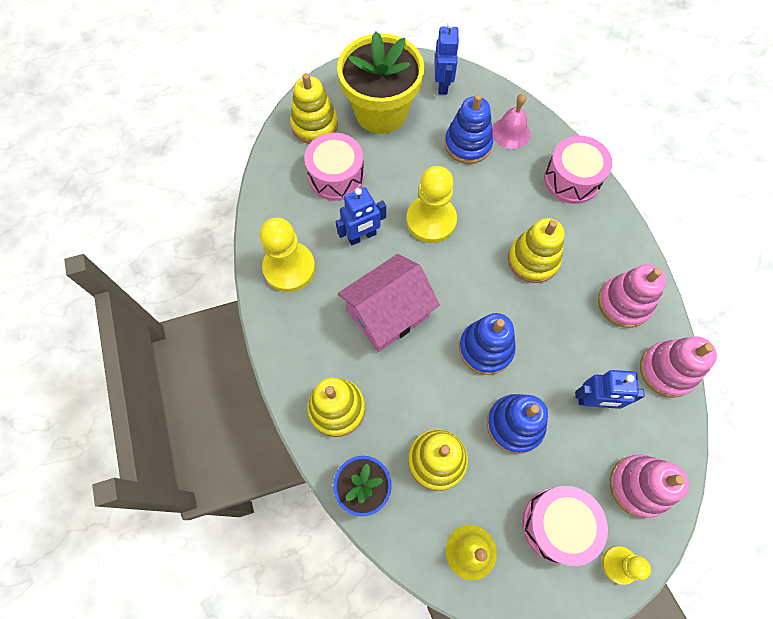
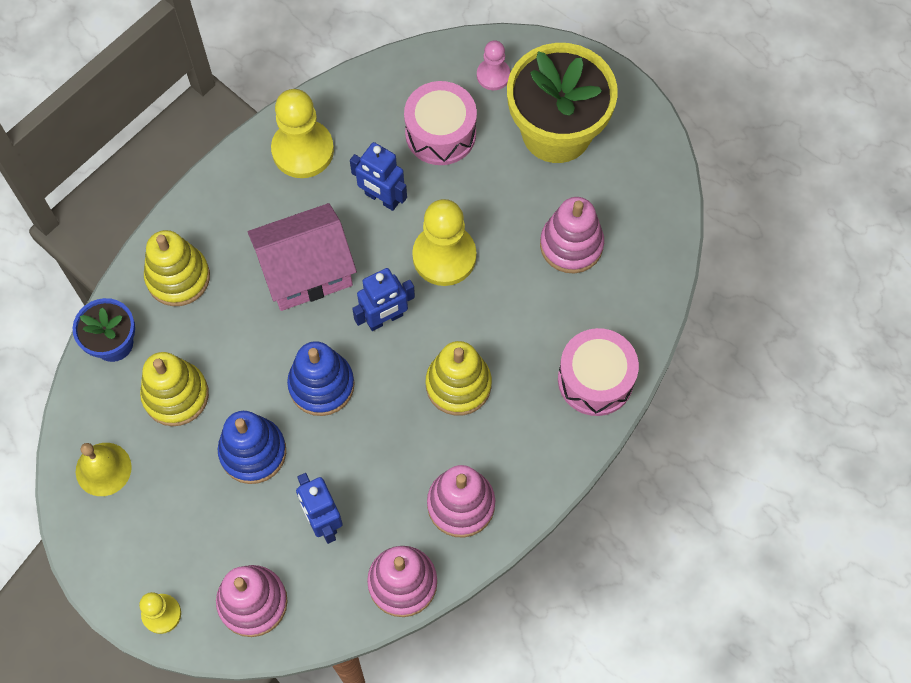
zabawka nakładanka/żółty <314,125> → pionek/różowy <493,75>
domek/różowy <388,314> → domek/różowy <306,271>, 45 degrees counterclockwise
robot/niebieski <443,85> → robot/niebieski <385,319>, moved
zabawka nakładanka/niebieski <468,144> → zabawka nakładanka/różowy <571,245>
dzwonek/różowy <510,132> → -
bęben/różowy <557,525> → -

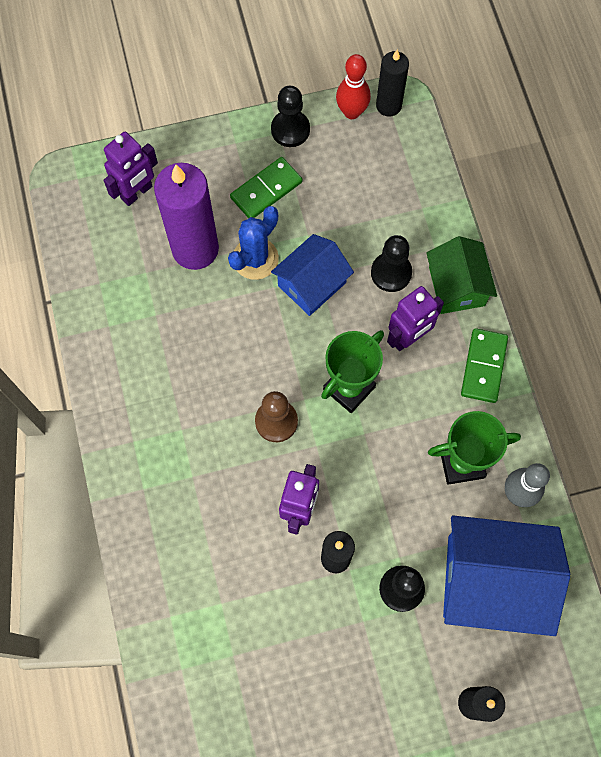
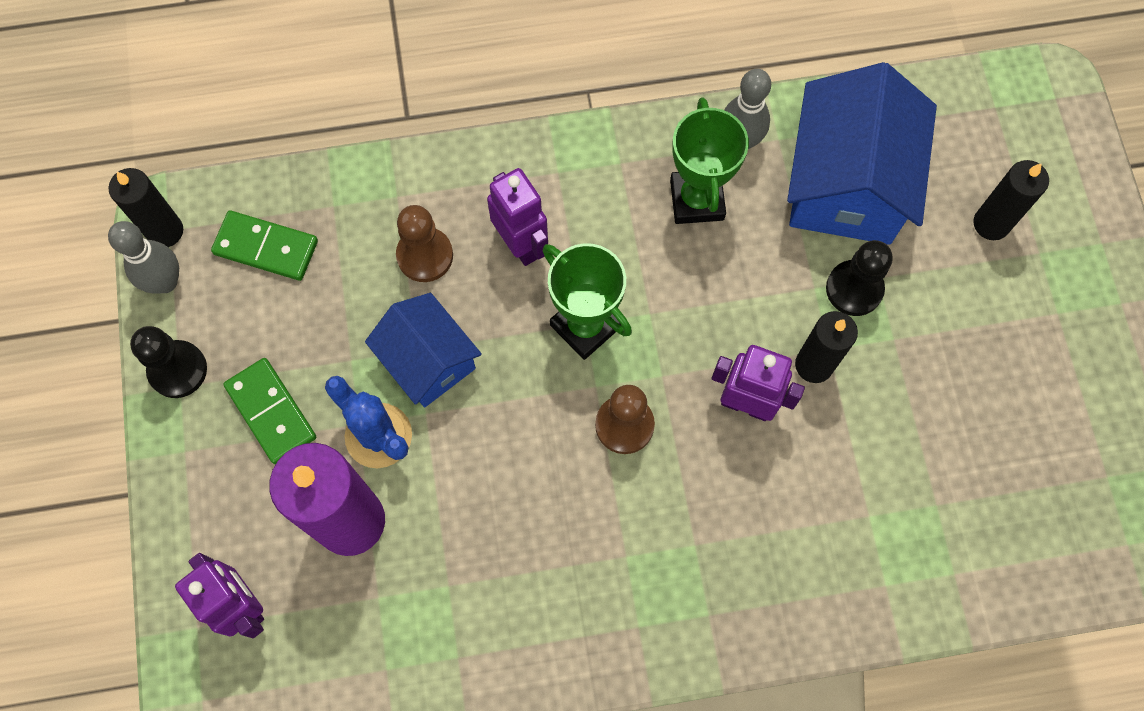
kręgiel/czerwony <351,112> → kręgiel/szary <165,282>
pionek/czarny <391,273> → pionek/brązowy <425,255>
domek/zielony <456,286> → -
kostka domina/zielony <484,366> → kostka domina/zielony <266,247>, moved

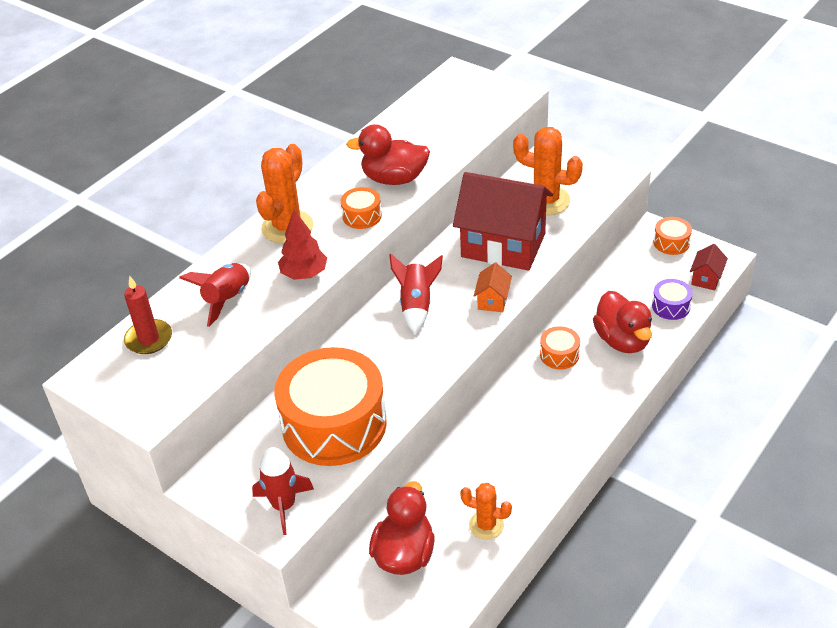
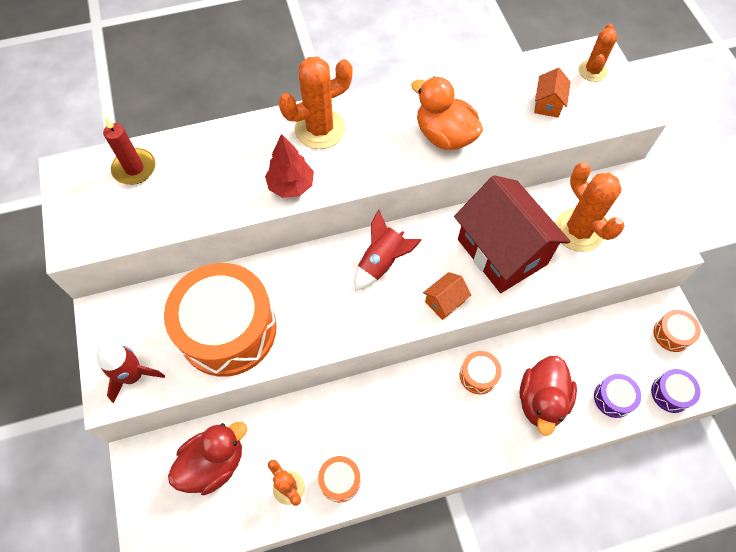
rakieta/czerwony <227,299> → -
bęben/pomarańczowy <362,216> → bęben/pomarańczowy <340,480>, moved
kaczka/czerwony <394,179> → kaczka/pomarańczowy <444,136>
domek/czerwony <706,278> → bęben/fioletowy <670,393>
- → domek/pomarańczowy <547,104>
- → kaktus/pomarańczowy <592,71>

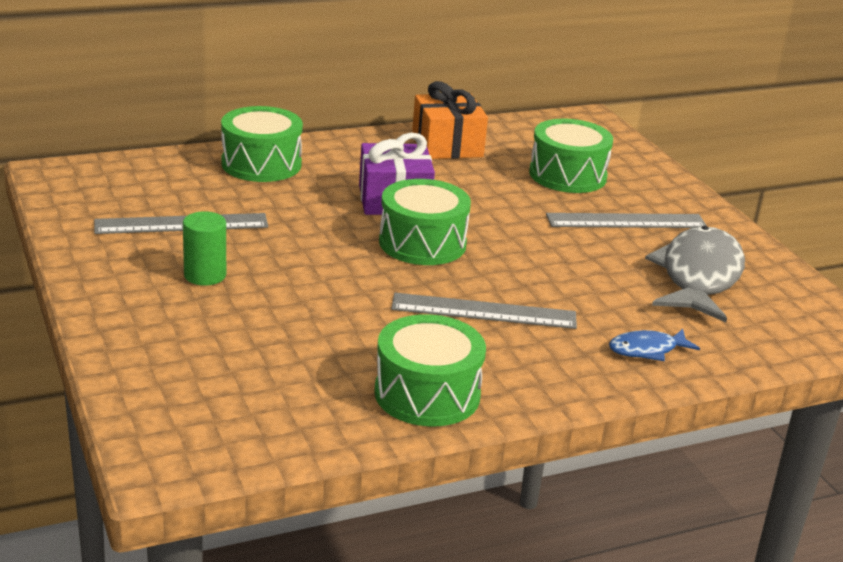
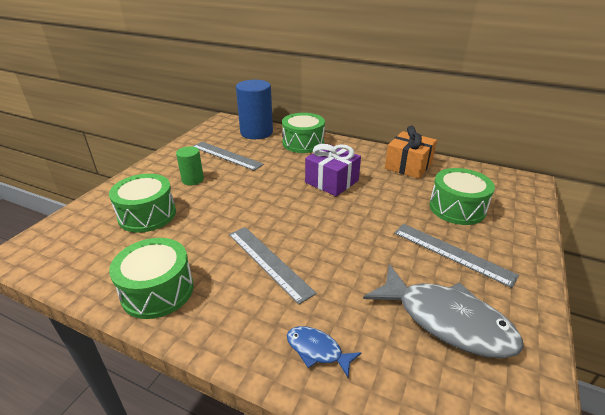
bęben/zielony <422,243> → bęben/zielony <147,215>, moved
ryba/szary <698,277> → ryba/szary <446,320>, 60 degrees clockwise
- → walec/niebieski <256,132>

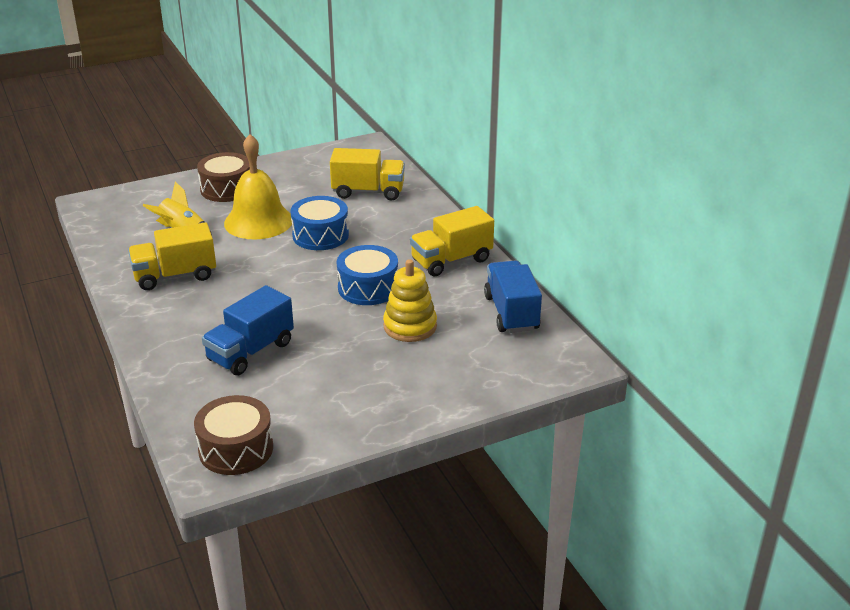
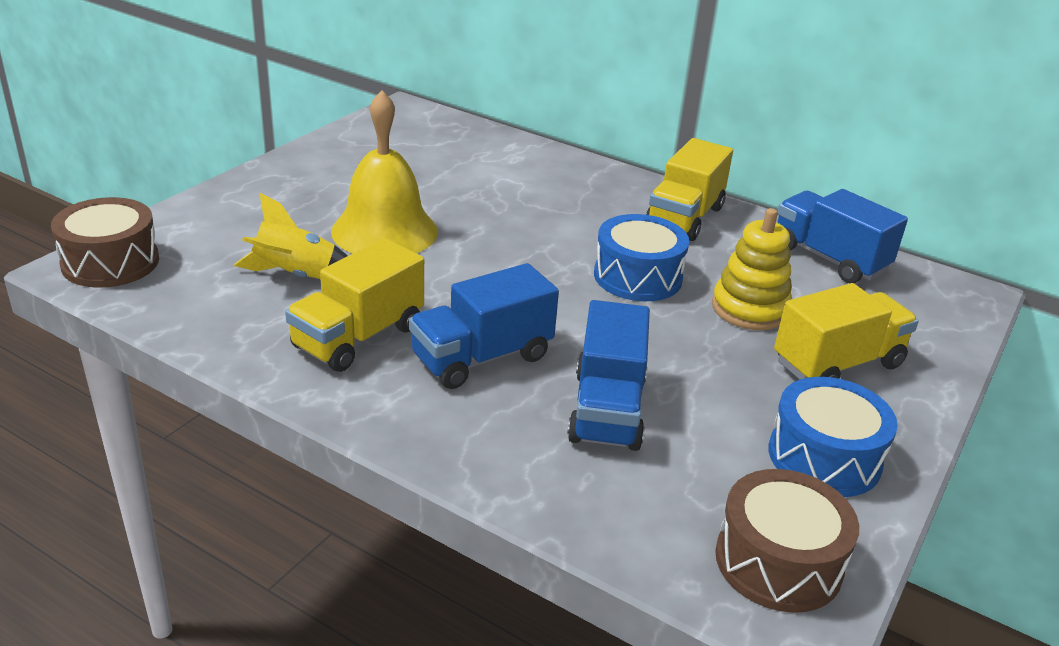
bęben/brązowy <226,189> → bęben/brązowy <110,262>, moved
bęben/niebieski <320,235> → bęben/niebieski <824,457>, moved
ciężarówka/żółty <368,192> → ciężarówka/żółty <837,363>, moved
- → ciężarówka/niebieski <482,358>

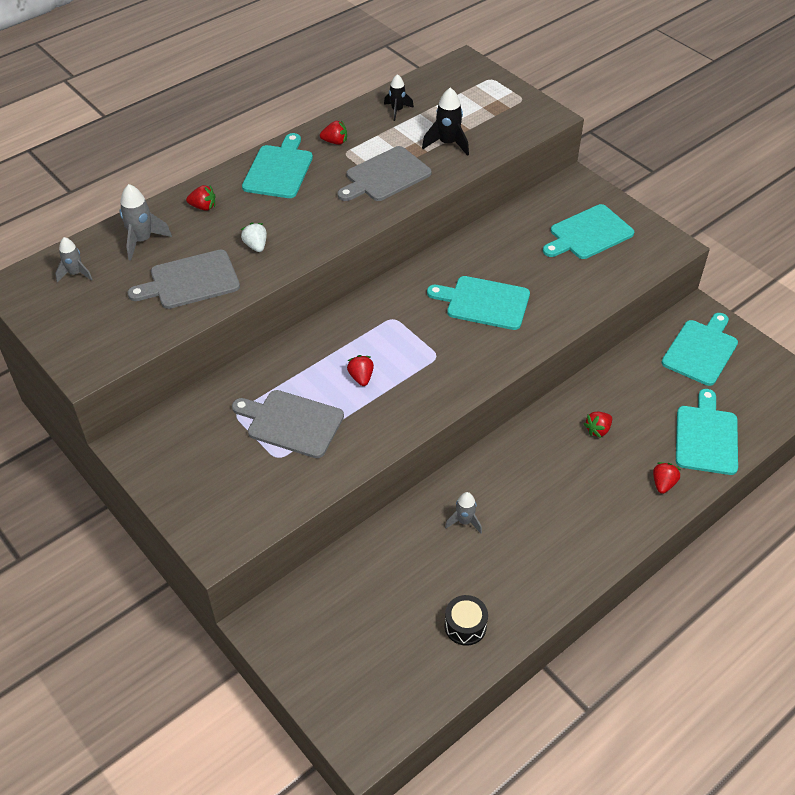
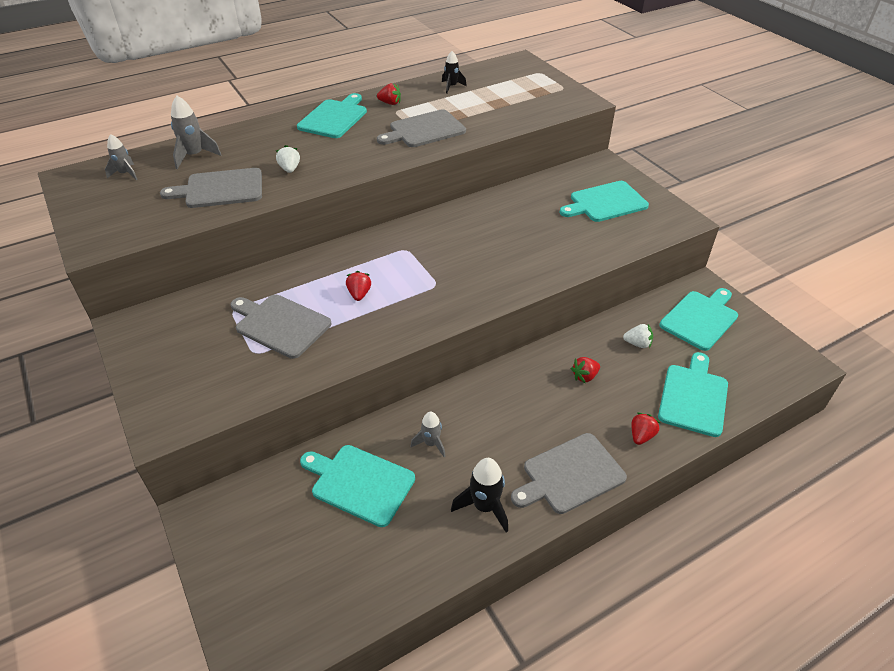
truskawka/czerwony <203,207> → -
rakieta/czarny <447,144> → rakieta/czarny <484,506>, moved
deska do krojenia/turkusowy <484,302> → deska do krojenia/turkusowy <359,483>, moved
bęben/czarny <465,626> → -
- → deska do krojenia/szary <570,475>
- → truskawka/biały <637,344>

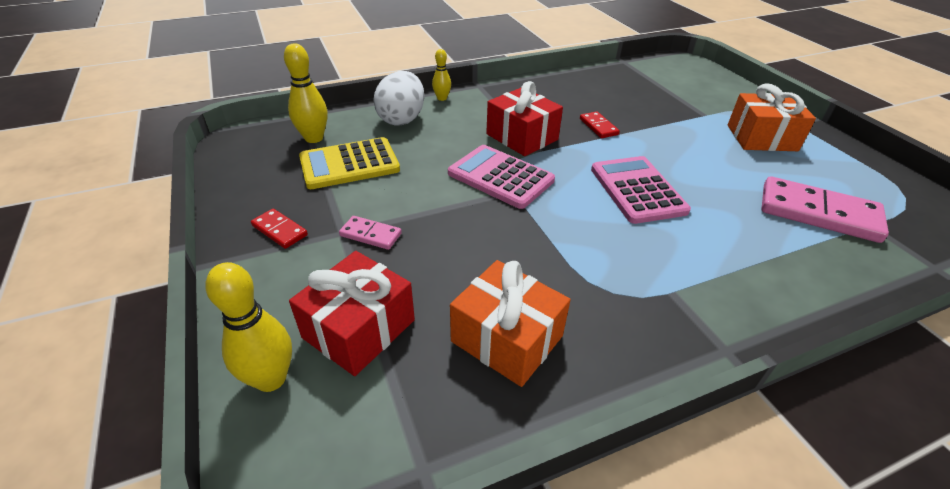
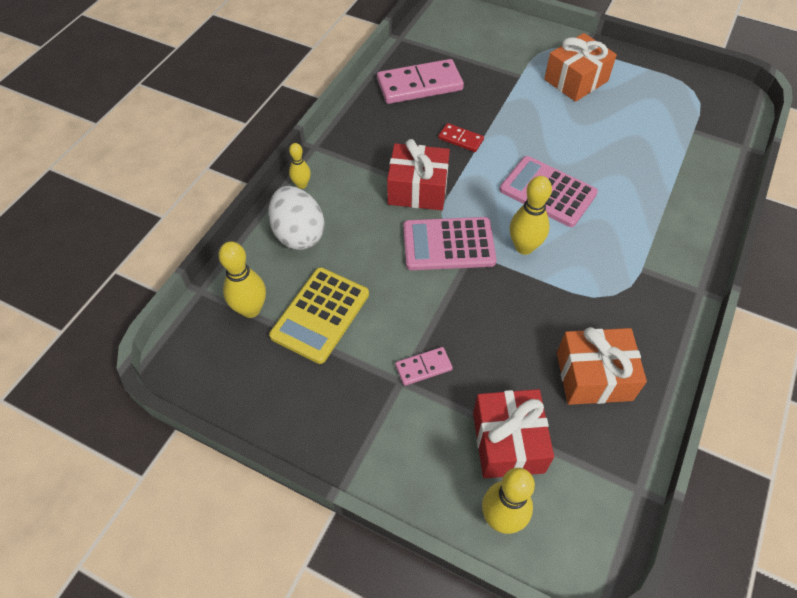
kostka domina/czerwony <280,230> → -
kostka domina/różowy <818,213> → kostka domina/różowy <419,85>, moved
- → kręgiel/żółty <524,247>

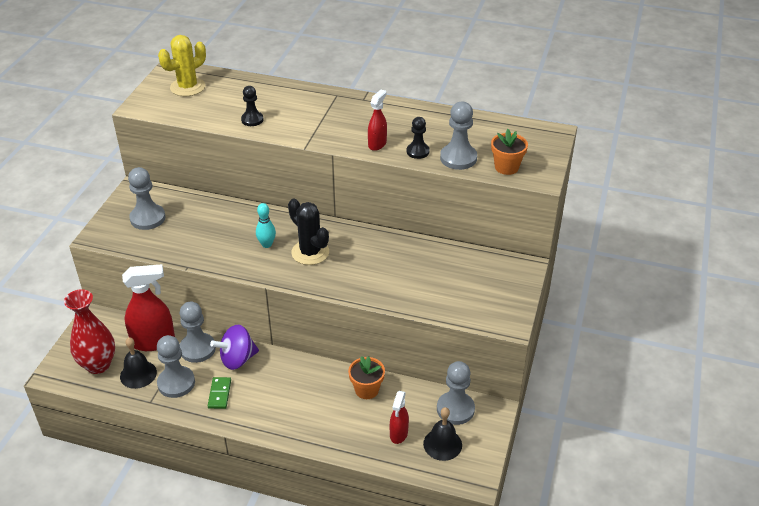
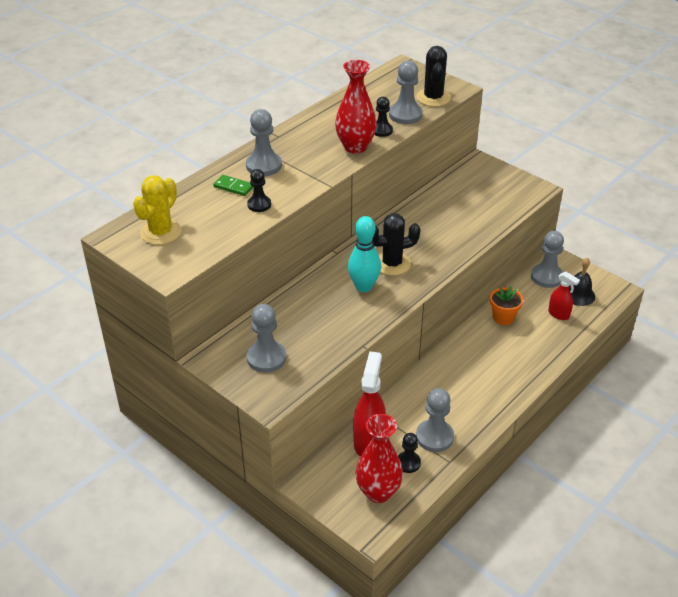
dzwonek/czarny <138,374> → pionek/czarny <408,463>
kaktus/żółty <187,87> → kaktus/żółty <161,232>, 45 degrees clockwise
pionek/szary <197,349> → pionek/szary <264,165>, moved
kostka domina/zielony <219,394> → kostka domina/zielony <233,187>, moved
bączek/fioletowy <237,359> → -
kręgiel/turkusowy <267,244> → kręgiel/turkusowy <363,287>, x1.63
spryskiwacz/czerwony <377,144> → wazon/czerwony <355,147>
doniczka/pomarańczowy <506,167> → kaktus/czarny <433,98>

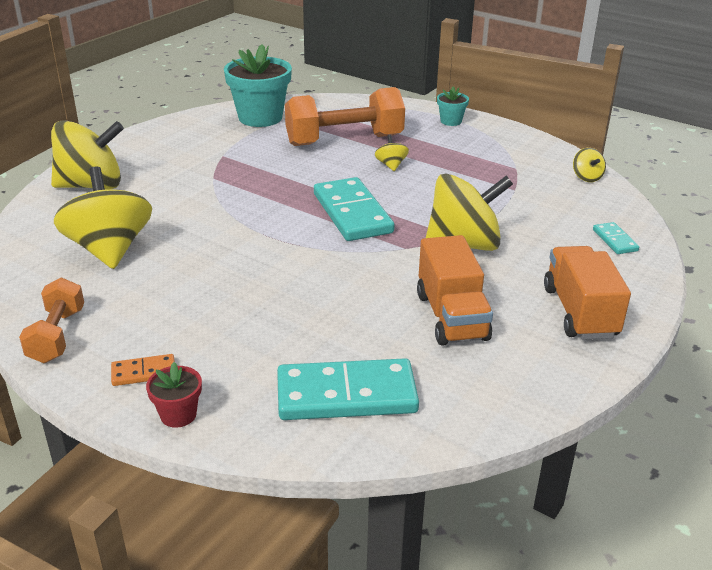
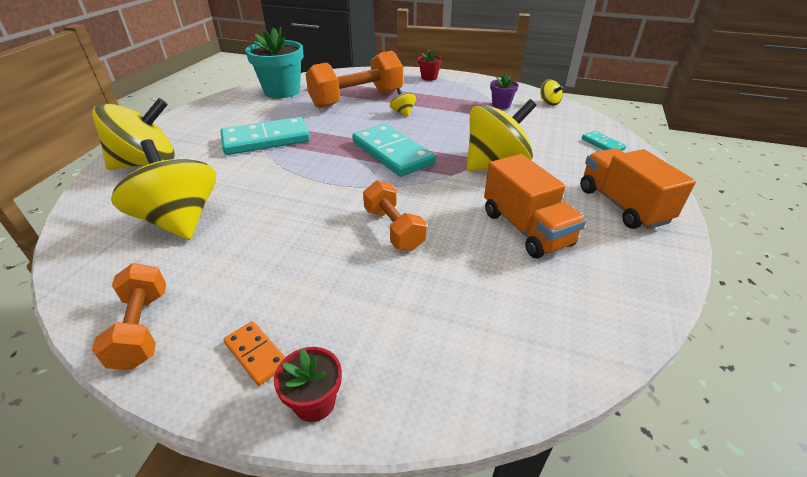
kostka domina/pomarańczowy <143,372> → kostka domina/pomarańczowy <256,354>, 75 degrees clockwise
kostka domina/turkusowy <346,395> → kostka domina/turkusowy <266,140>, moved
doniczka/turkusowy <451,121> → doniczka/czerwony <429,77>
- → hantel/pomarańczowy <393,229>
- → doniczka/fioletowy <501,105>

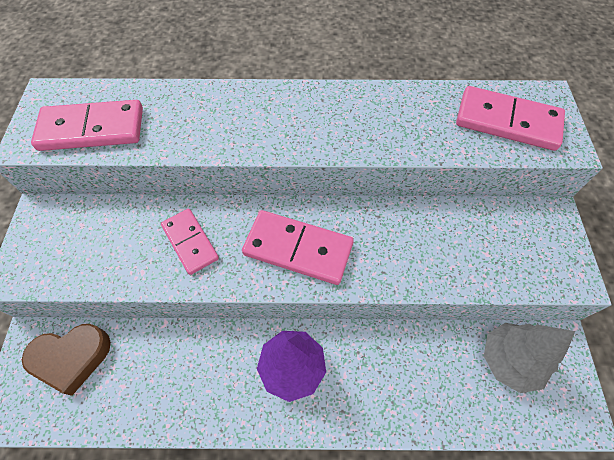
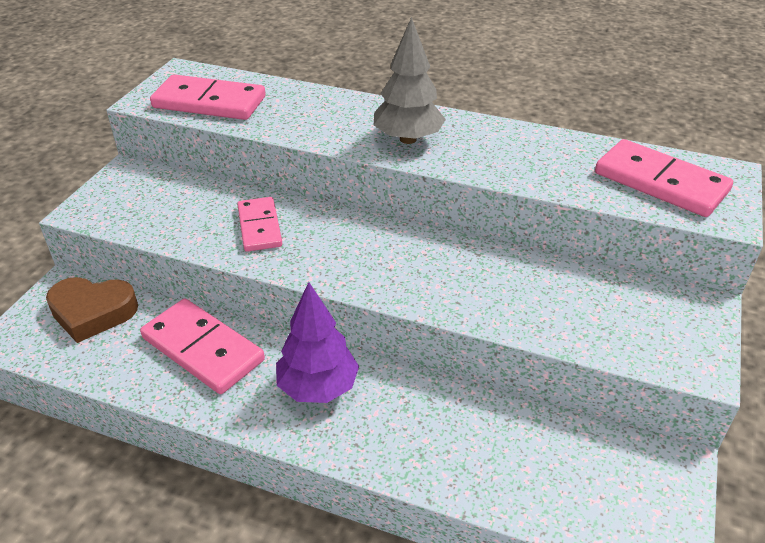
kostka domina/różowy <298,249> → kostka domina/różowy <203,349>, moved
drzewko/szary <509,360> → drzewko/szary <408,139>, moved

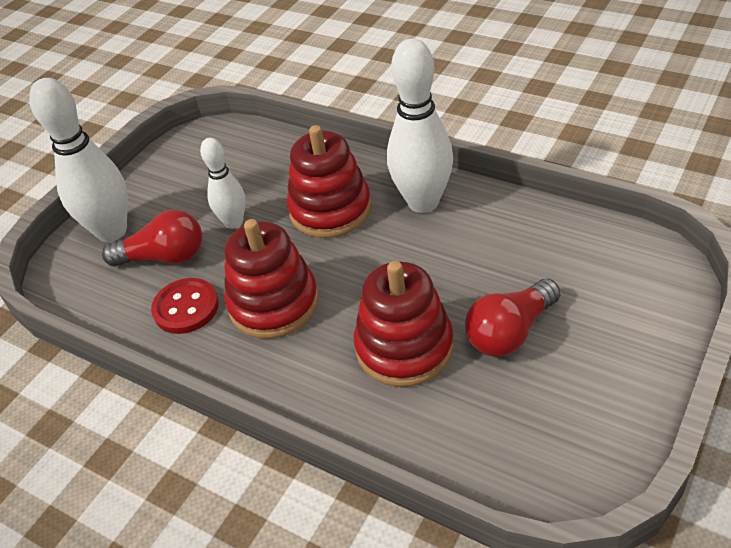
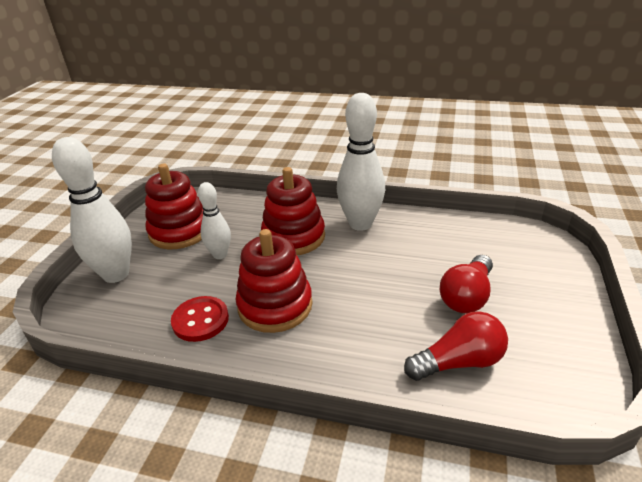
żarówka/czerwony <164,257> → żarówka/czerwony <459,362>, moved
zabawka nakładanka/czerwony <404,347> → zabawka nakładanka/czerwony <180,231>, moved

